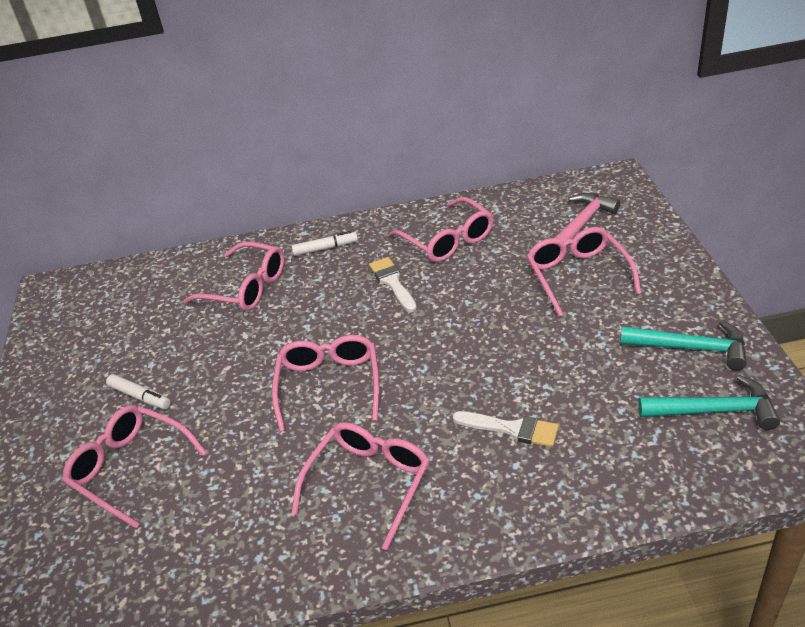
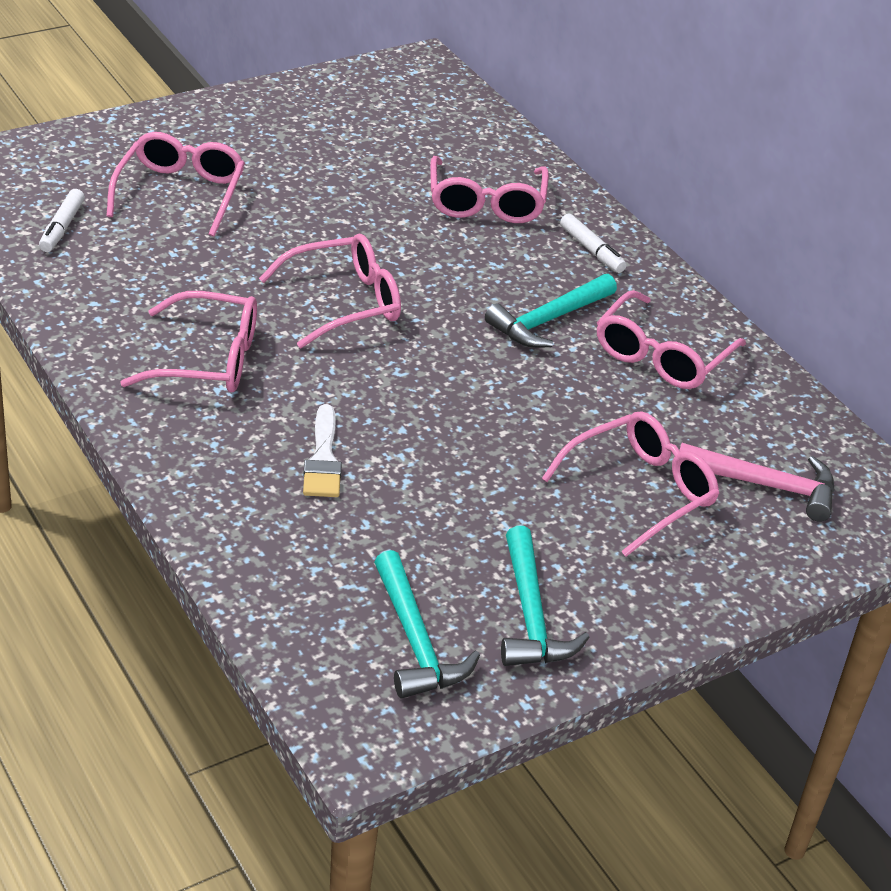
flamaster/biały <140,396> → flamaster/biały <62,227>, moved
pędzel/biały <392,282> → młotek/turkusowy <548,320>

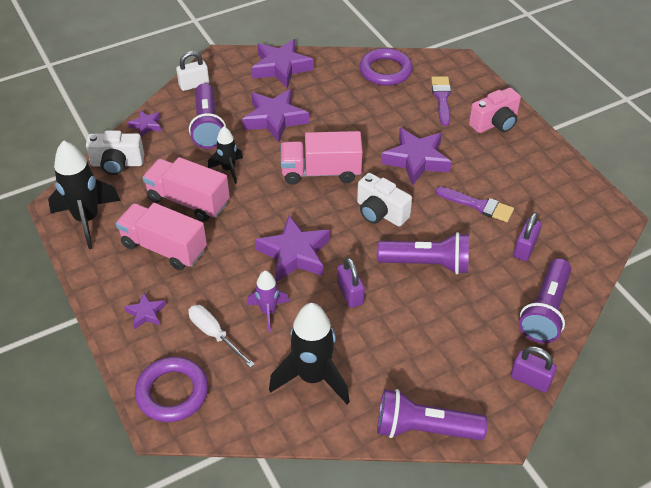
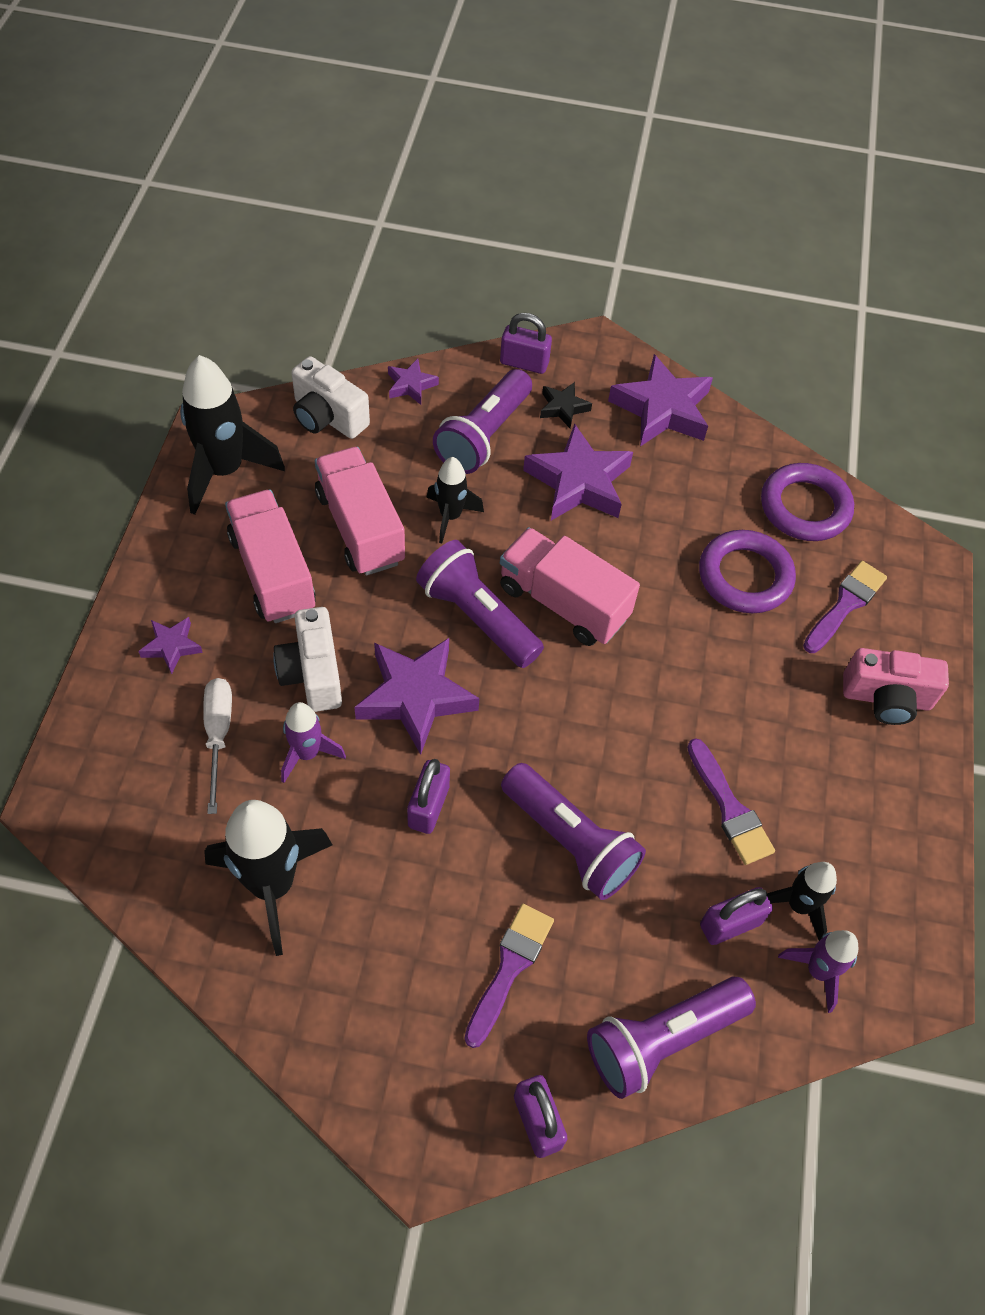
pierścień/fioletowy <172,392> → pierścień/fioletowy <745,576>, moved
kłódka/biały <194,85> → kłódka/fioletowy <524,363>
aparat fotograficzny/biały <380,212> → aparat fotograficzny/biały <312,673>, moved
latarka/fioletowy <424,428> → latarka/fioletowy <477,617>, moved
gwiazda/fioletowy <416,160> → -
- → pędzel/fioletowy <509,968>
- → gwiazda/czarny <563,408>
- → rakieta/czarny <798,905>
- → rakieta/fioletowy <818,971>

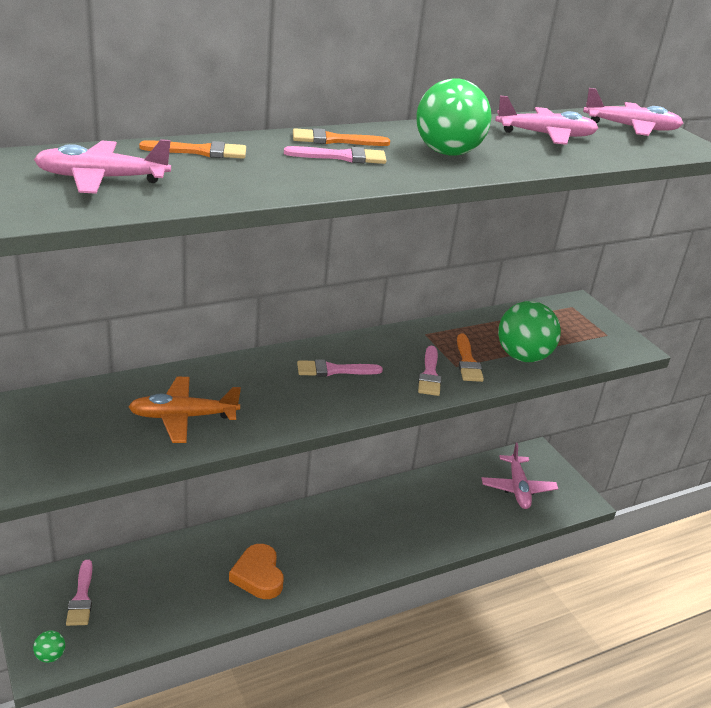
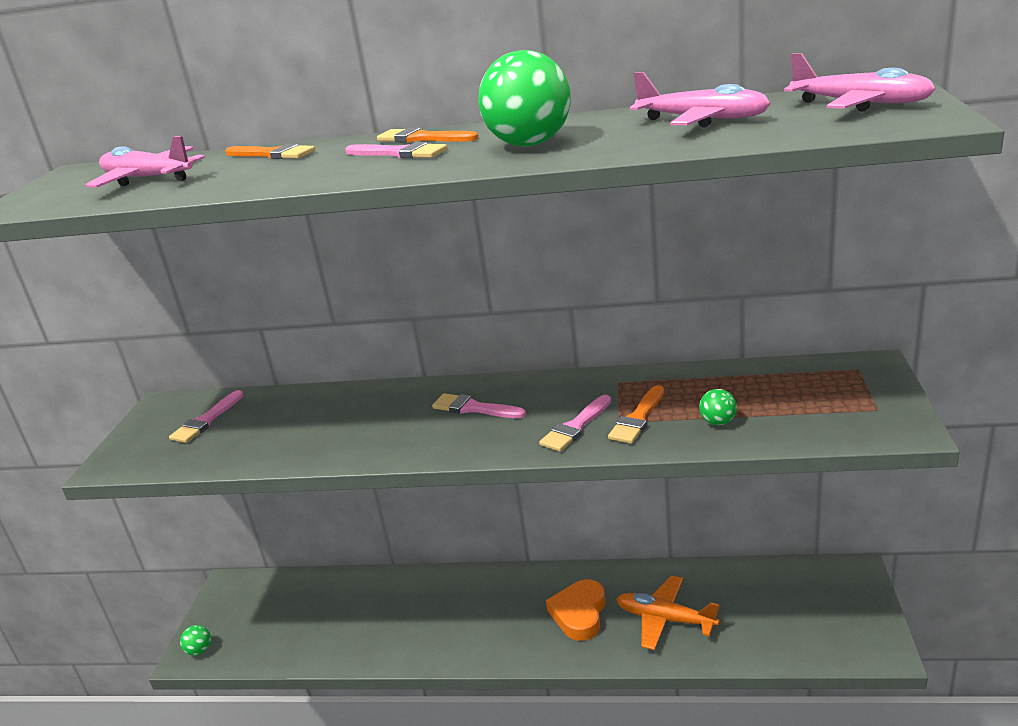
pędzel/różowy <81,597> → pędzel/różowy <206,420>, moved
samolot/pomarańczowy <183,417> → samolot/pomarańczowy <665,619>, moved
serce/pomarańczowy <258,576> → serce/pomarańczowy <579,614>, moved
samolot/różowy <518,488> → -
piłka/zielony <523,357> → piłka/zielony <718,422>, x0.45

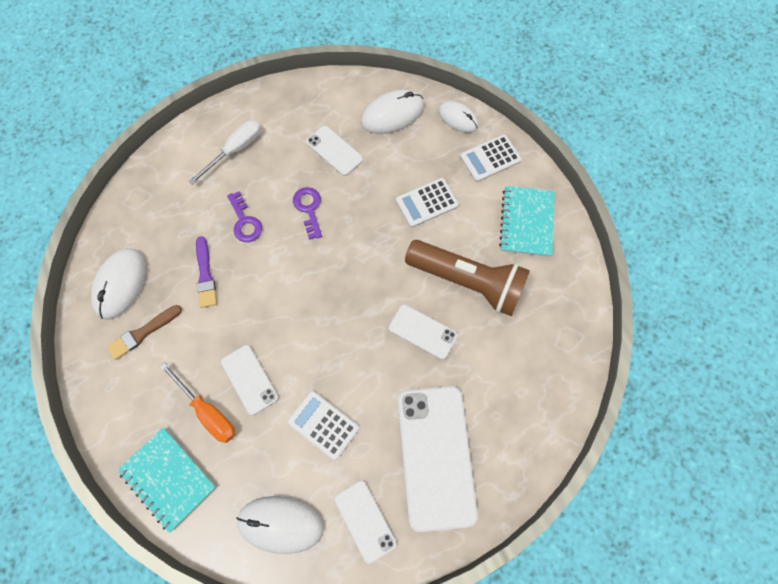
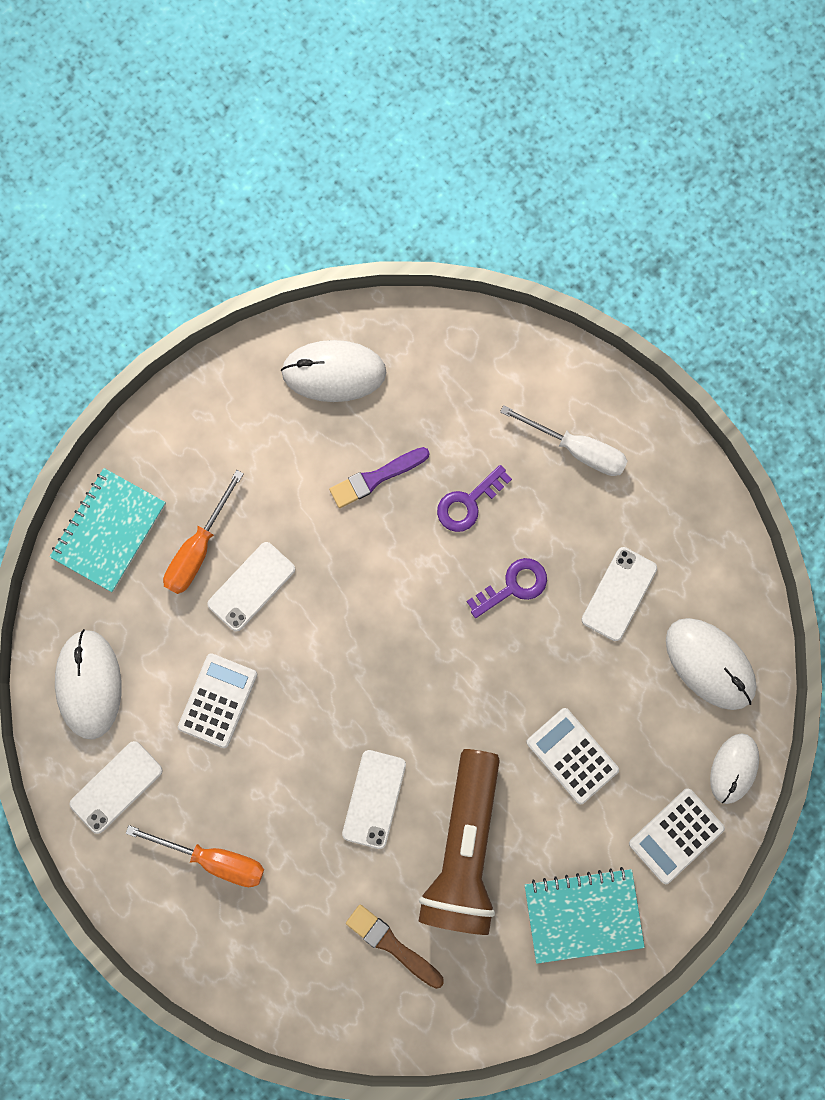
pędzel/brązowy <143,333> → pędzel/brązowy <392,944>, moved
telefon/biały <436,456> → śrubokręt/pomarańczowy <214,857>
kalkulator/biały <490,158> → kalkulator/biały <676,835>, 90 degrees counterclockwise

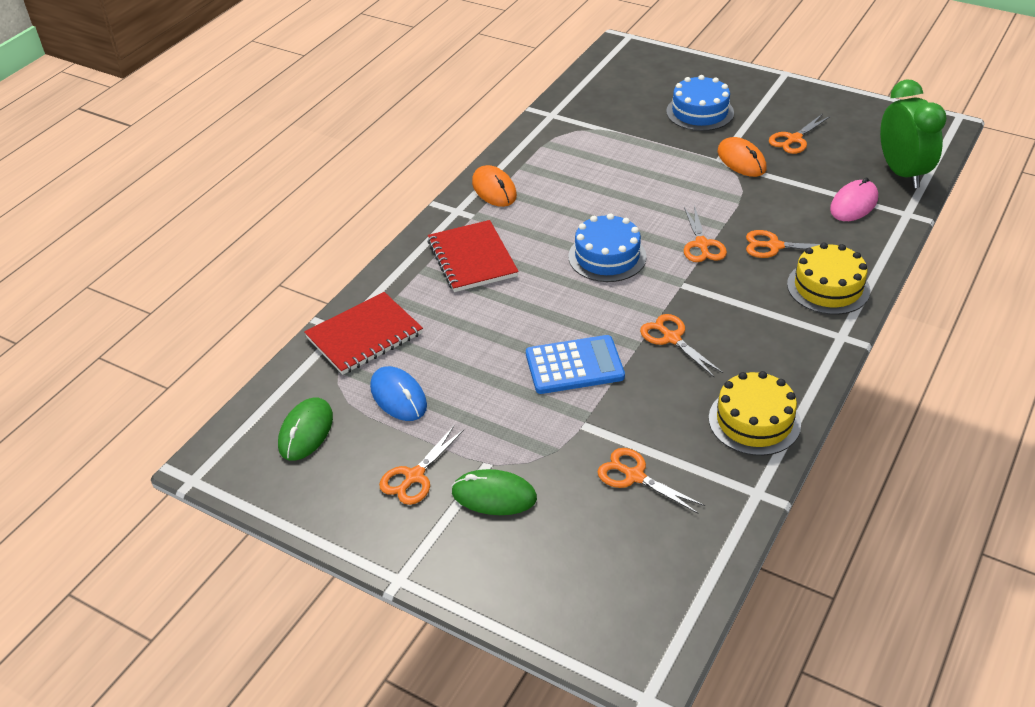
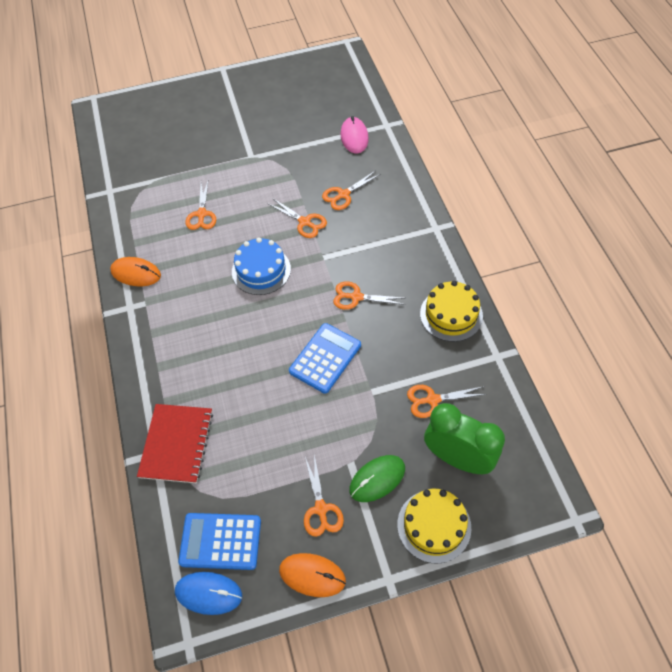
myszka/zielony <306,431> → kalkulator/niebieski <220,541>
myszka/niebieski <398,396> → myszka/niebieski <208,593>, moved
zeszyt/czerwony <472,258> → -
tort/niebieski <700,112> → -
myszka/pomarańczowy <741,160> → myszka/pomarańczowy <312,575>, moved
nożyczki/pomarańczowy <794,139> → nożyczki/pomarańczowy <201,214>, moved
tort/żółty <828,287> → tort/żółty <434,526>, moved
budzik/zielony <902,173> → budzik/zielony <458,458>, moved

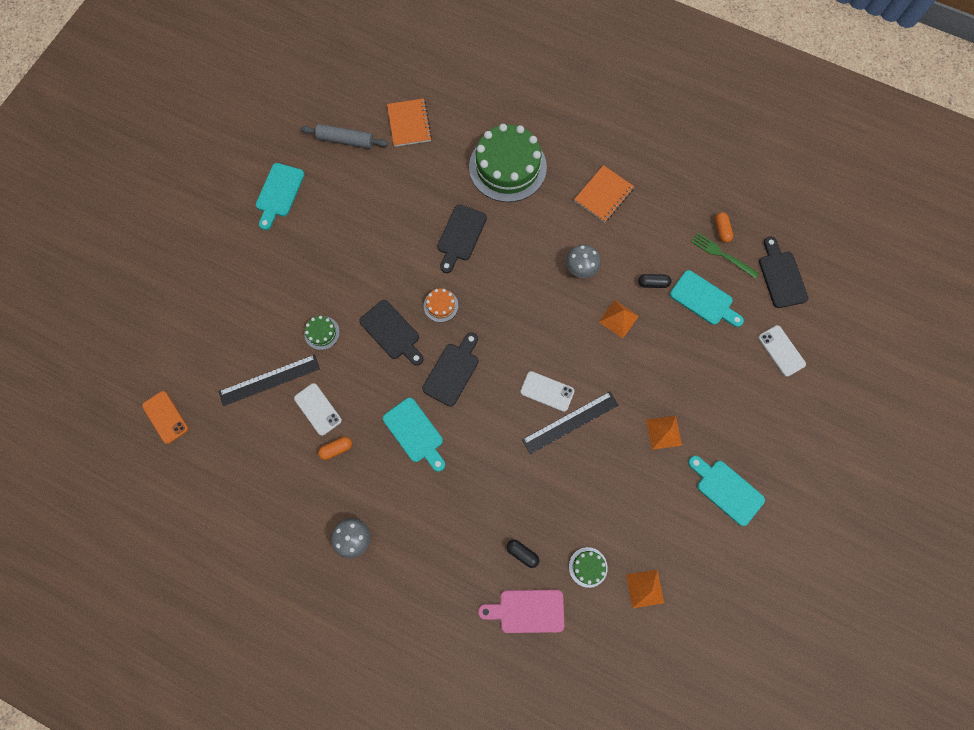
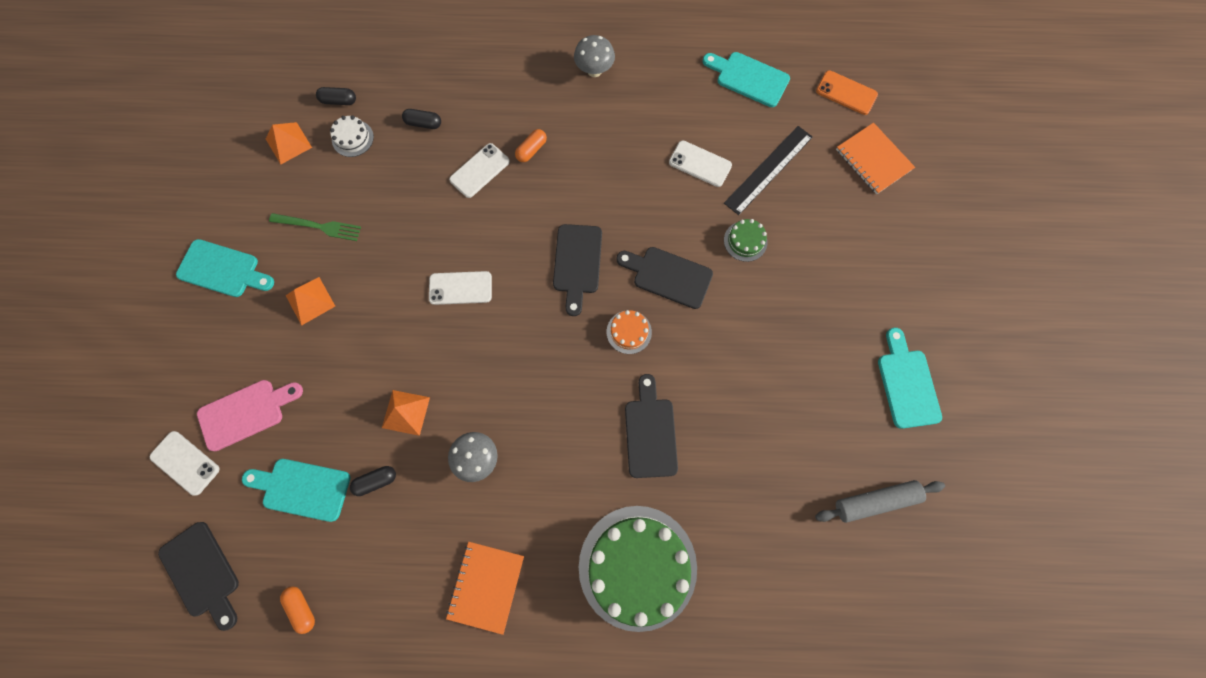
kapsułka/pomarańczowy <336,449> → kapsułka/pomarańczowy <531,150>, moved
deska do krojenia/turkusowy <415,433> → deska do krojenia/turkusowy <748,78>, moved
zeszyt/pomarańczowy <409,124> → zeszyt/pomarańczowy <873,160>, moved
deska do krojenia/różowy <527,610> → deska do krojenia/różowy <246,413>, moved
linijka/czarny <570,422> → -
tort/zielony <588,567> → tort/biały <352,138>
widelec/zielony <721,254> → widelec/zielony <319,226>, moved
- → kapsułka/czarny <339,101>
- → telefon/biały <480,171>

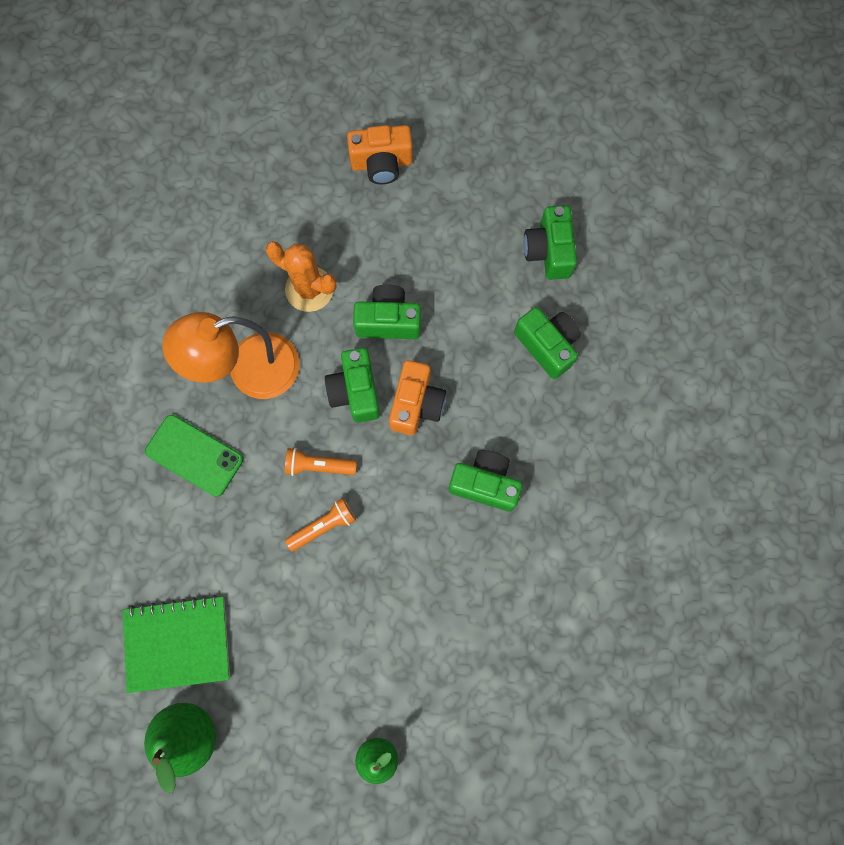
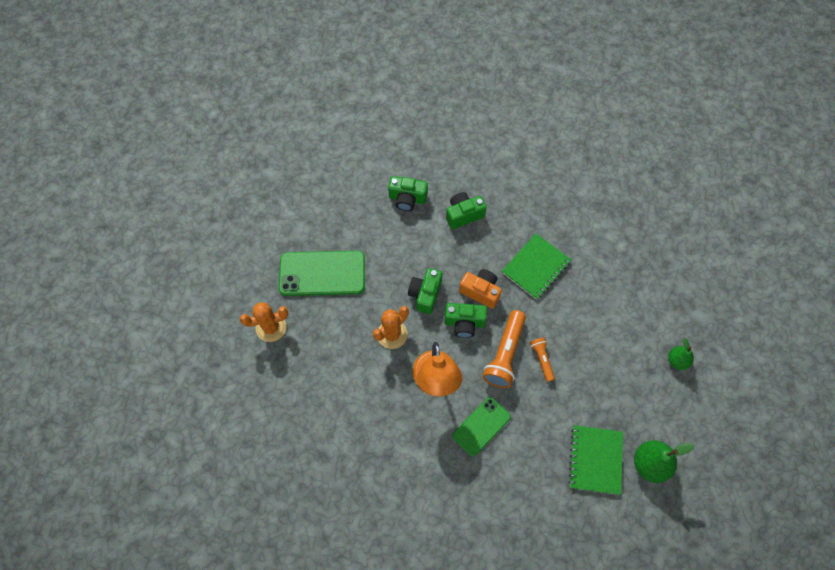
latarka/pomarańczowy <318,466> → latarka/pomarańczowy <505,354>, x1.82
aparat fotograficzny/pomarańczowy <381,163> → telefon/zielony <322,273>
aparat fotograficzny/zielony <485,483> → zeszyt/zielony <536,267>
- → kaktus/pomarańczowy <271,327>

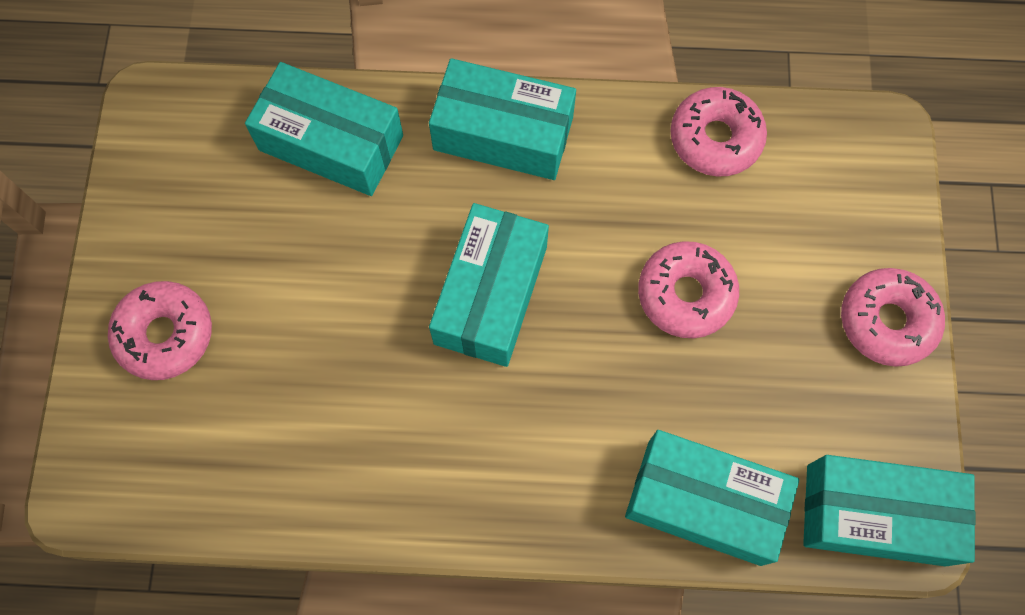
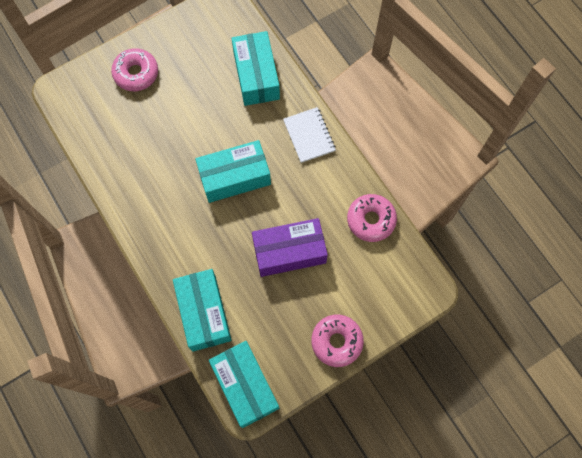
pudełko/turkusowy <503,133> → zeszyt/biały <309,135>
donut/różowy <685,294> → pudełko/fioletowy <289,252>

